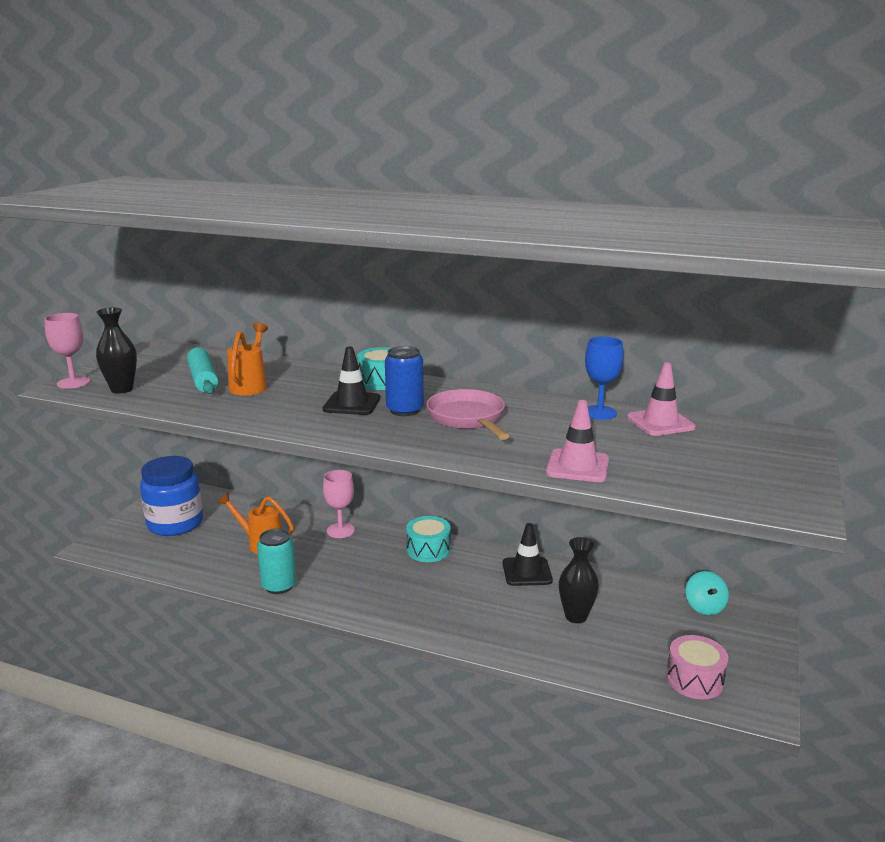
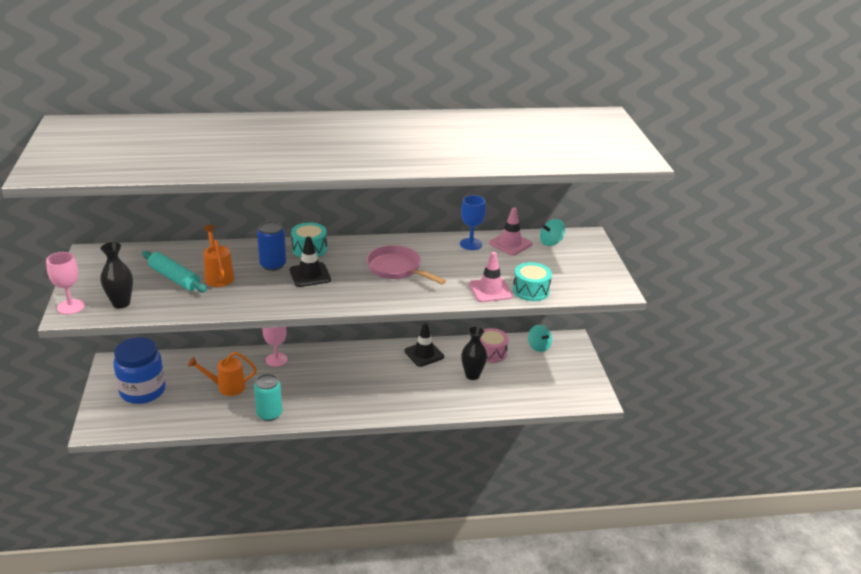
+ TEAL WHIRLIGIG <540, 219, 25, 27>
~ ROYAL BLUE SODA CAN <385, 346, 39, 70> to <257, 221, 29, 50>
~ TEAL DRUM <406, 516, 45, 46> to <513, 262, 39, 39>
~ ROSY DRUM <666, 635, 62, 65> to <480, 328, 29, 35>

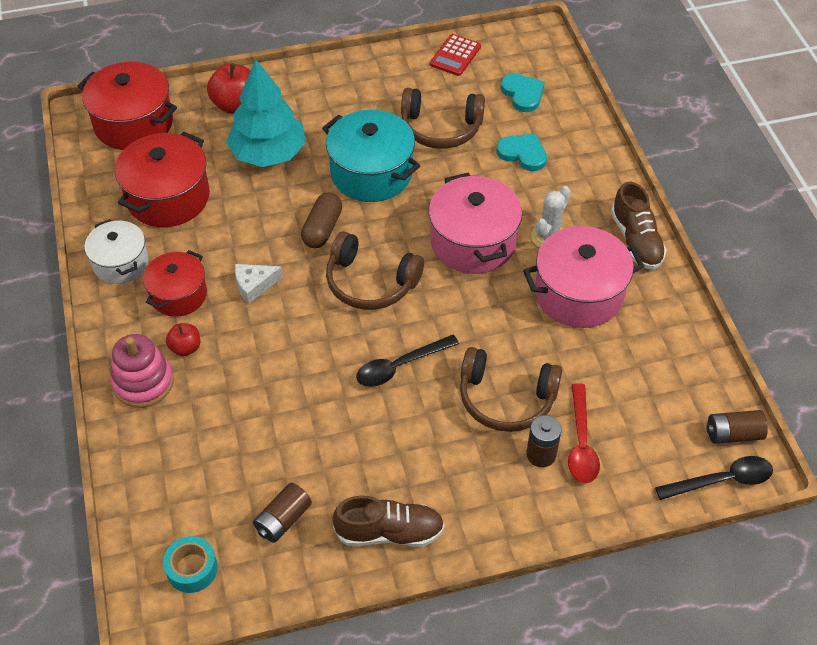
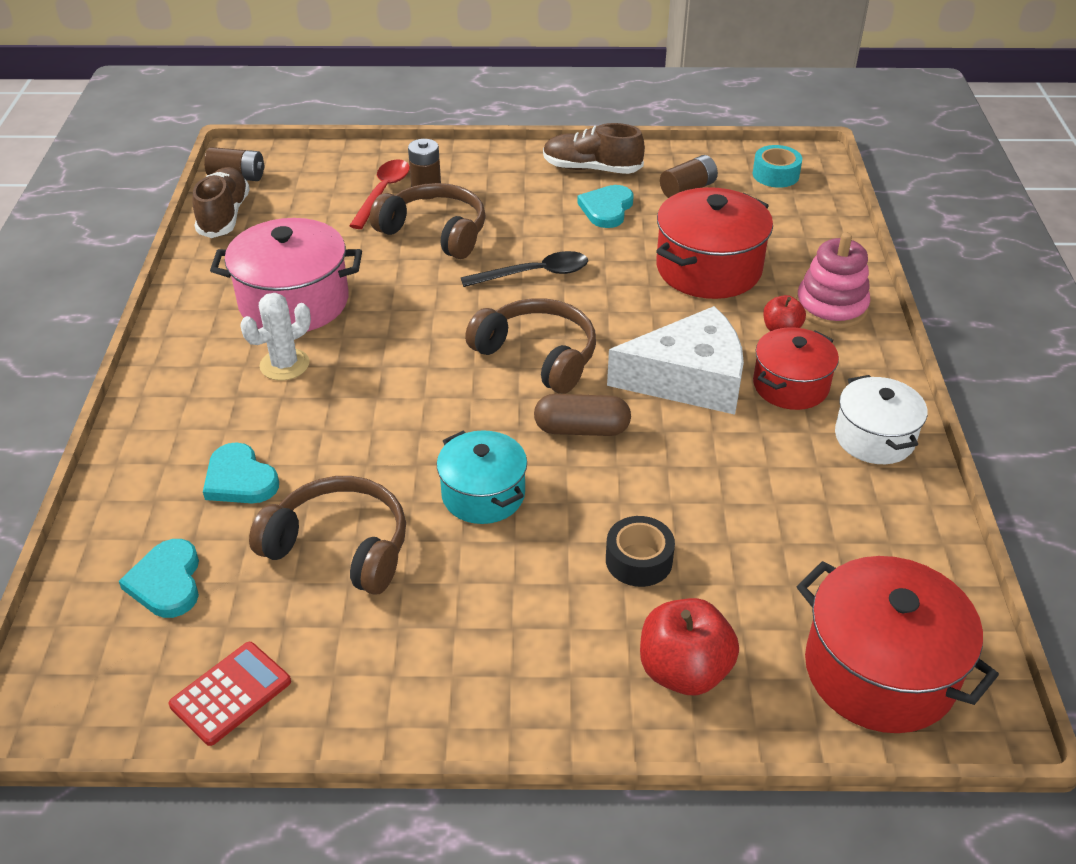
- ROSY POT <429, 173, 93, 101>
- EBONY TABLESPOON <655, 456, 118, 44>
+ TEAL LOVE HEART <577, 185, 57, 43>
~ CRIMSON POT <115, 132, 95, 95> to <656, 187, 117, 112>
~ DARK BROWN LACE-UP SHOE <611, 182, 56, 88> to <192, 167, 58, 71>
~ TEAL TOY TREE <226, 59, 80, 108> to EBONY ROLL OF TAPE <606, 516, 69, 71>
~ DARK BROWN PILL <301, 193, 41, 55> = <534, 394, 97, 42> 60 degrees clockwise
~ PURE WHITE CHEESE WEDGE <235, 264, 48, 39> = <607, 306, 137, 109> x2.09
~ TEAL POT <322, 110, 98, 92> = <437, 430, 90, 94> x0.64

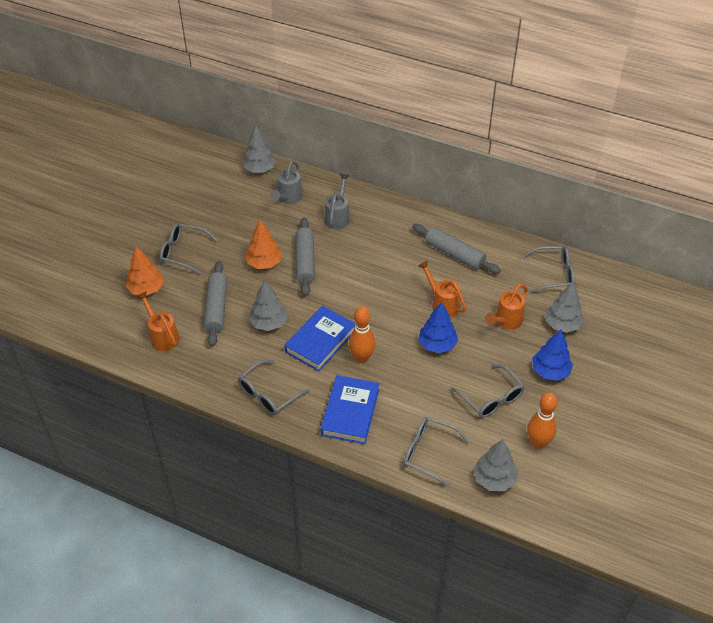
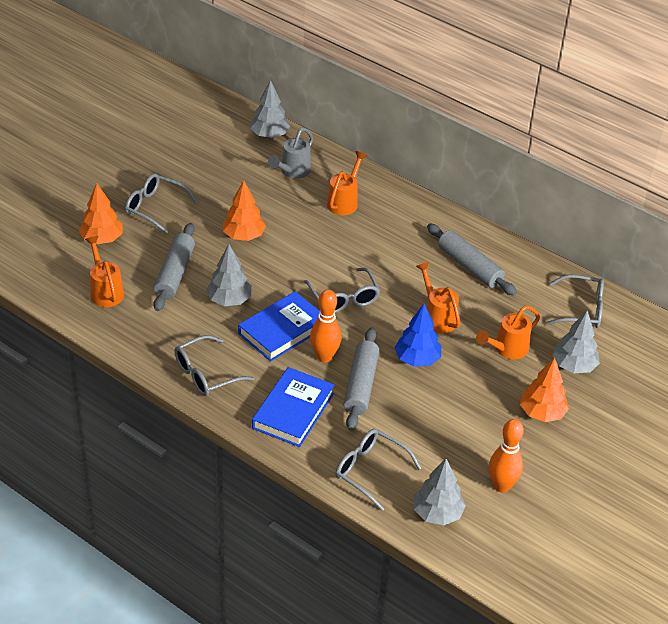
~ ASH-GREY ROLLING PIN <296, 218, 19, 78> to <343, 328, 36, 102>
~ ASH-GREY EYEGLASSES <451, 364, 74, 54> to <304, 268, 76, 45>
~ ASH-GREY SPRINKLING CAN <324, 173, 26, 57> to BRIGHT ORANGE SPRINKLING CAN <327, 151, 40, 64>
~ ROYAL BLUE TOY TREE <532, 329, 41, 52> to BRIGHT ORANGE TOY TREE <520, 357, 49, 65>

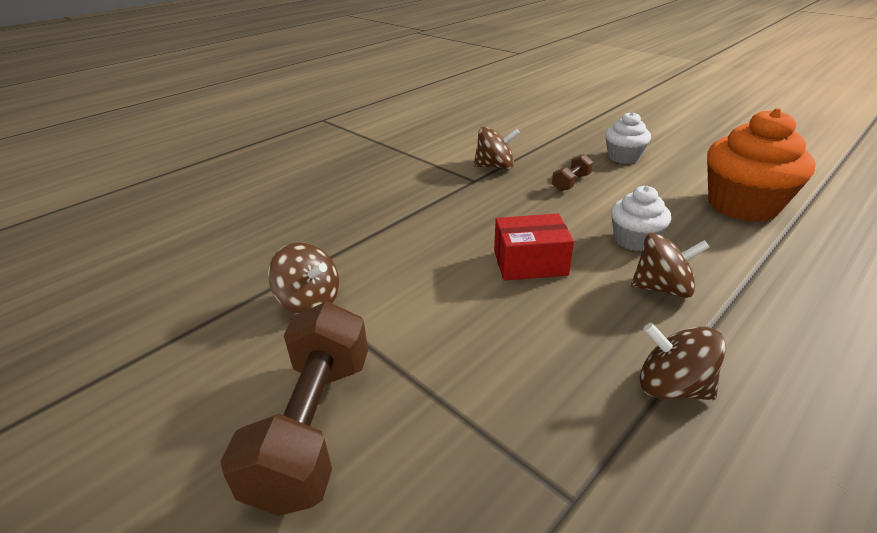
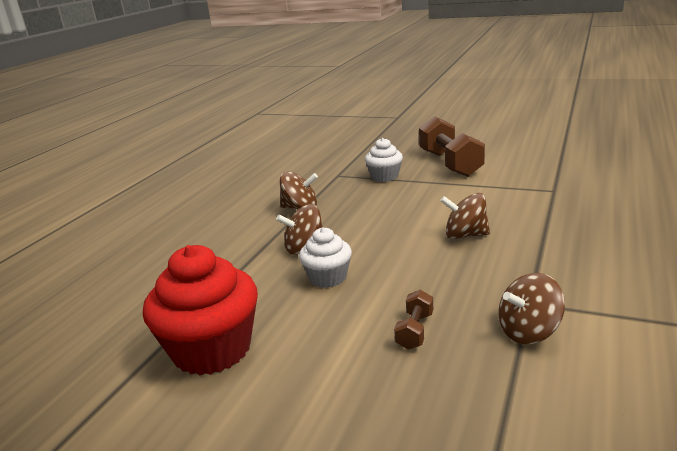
- CRIMSON PARCEL <494, 214, 80, 67>
~ DARK BROWN WHIRLIGIG <268, 242, 71, 72> to <440, 193, 50, 46>
~ PURE WHITE MUFFIN <605, 112, 46, 52> to <365, 138, 38, 44>
~ BRIGHT ORANGE MUFFIN <707, 108, 108, 114> to CRIMSON MUFFIN <143, 245, 115, 130>

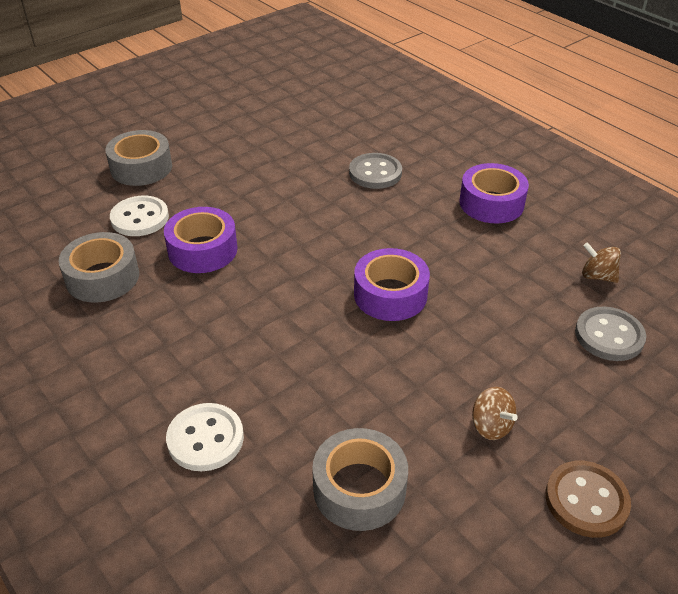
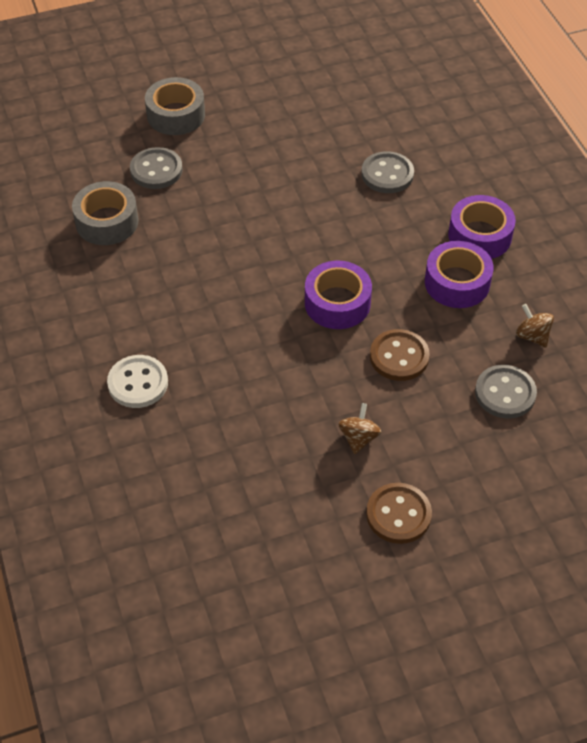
- ASH-GREY ROLL OF TAPE <312, 428, 96, 103>
+ DARK BROWN BUTTON <370, 329, 60, 52>
~ VIOLET ROLL OF TAPE <164, 207, 73, 66> to <425, 241, 69, 67>
~ PURE WHITE BUTTON <110, 196, 59, 40> to ASH-GREY BUTTON <130, 147, 53, 42>
~ DARK BROWN WHIRLIGIG <472, 387, 46, 53> = <338, 403, 43, 51> 150 degrees counterclockwise

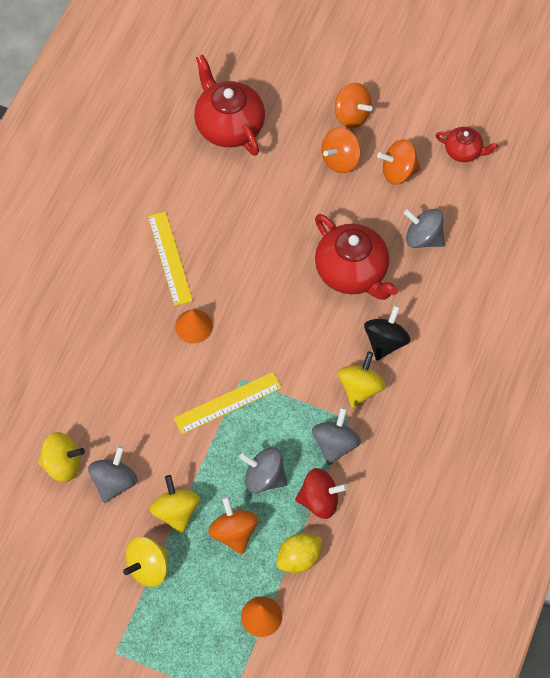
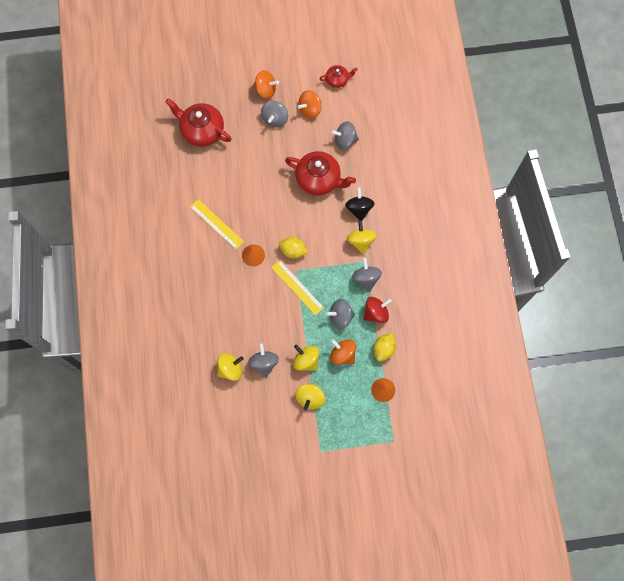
+ YELLOW CITRUS FRUIT <279, 237, 29, 22>
~ BRIGHT ORANGE WHIRLIGIG <321, 127, 40, 46> to ASH-GREY WHIRLIGIG <261, 101, 27, 27>
~ YELLOW STRAIGHTEDGE <174, 372, 108, 62> = <271, 260, 53, 56> 75 degrees counterclockwise

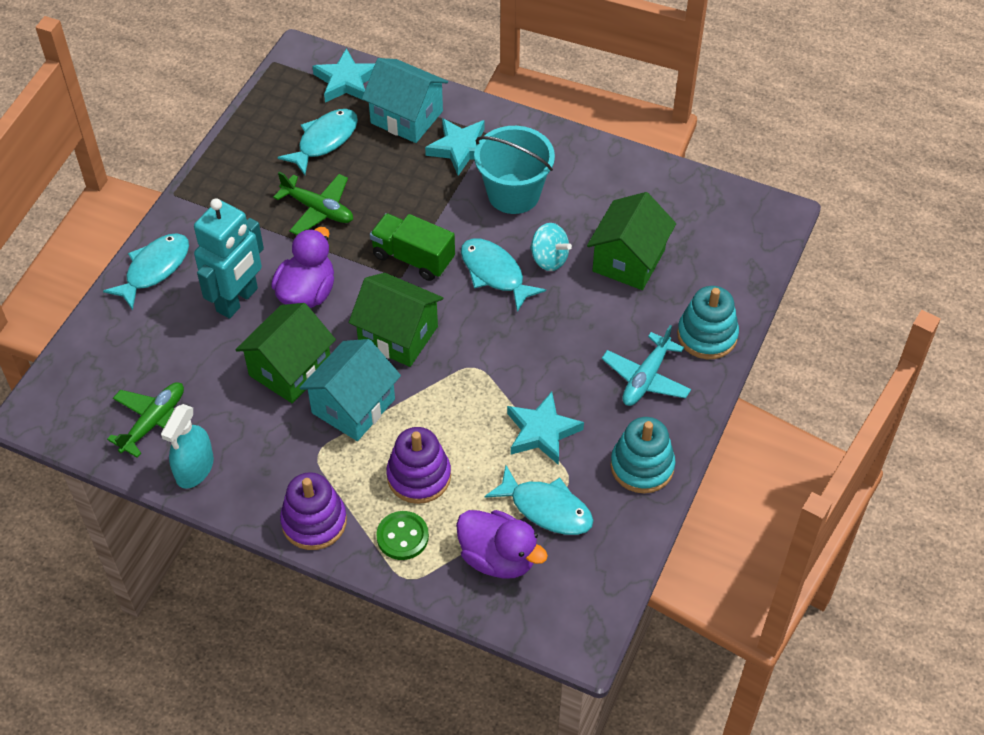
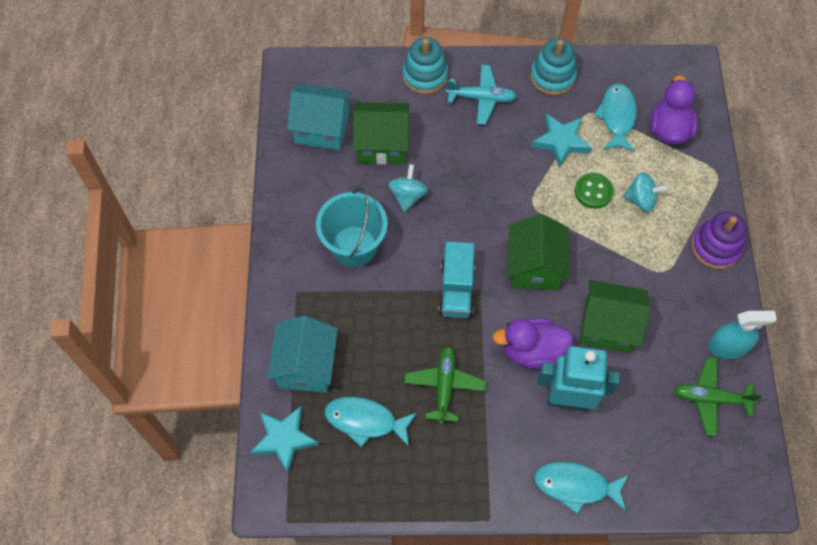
- TEAL FIVE-POINTED STAR <425, 118, 60, 58>
- TEAL FISH <461, 238, 85, 74>
~ TEAL TOY HOUSE <299, 339, 102, 102> to <287, 83, 64, 67>
~ GREEN BUTTON <376, 511, 53, 49> to <575, 173, 39, 36>
~ VIOLET STACKING TOY <386, 427, 65, 77> to TEAL WHIRLIGIG <622, 172, 46, 40>
~ GREEN TRUCK <370, 213, 85, 68> to TEAL TRUCK <438, 242, 37, 76>

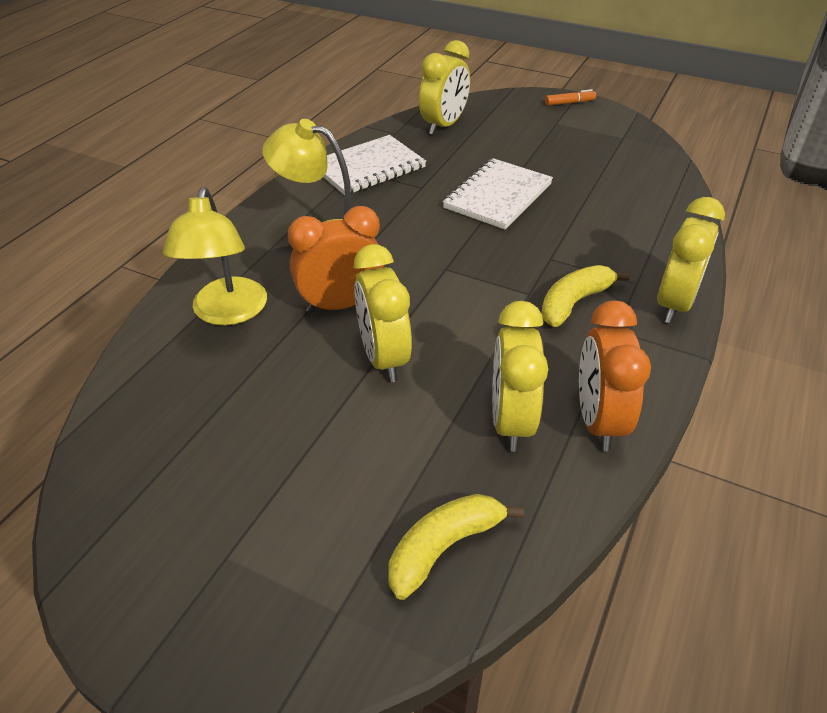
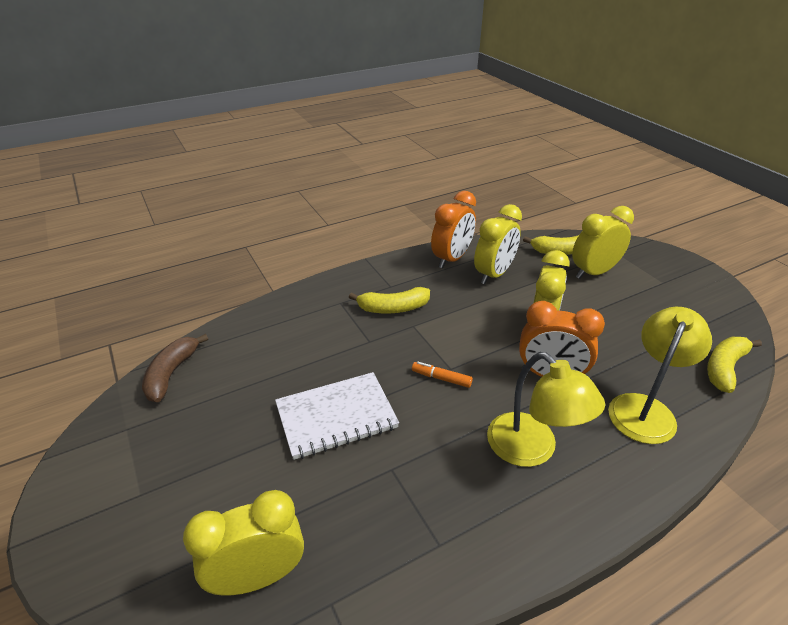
- PURE WHITE NOTEPAD <324, 135, 102, 60>
+ DARK BROWN BANANA FRUIT <142, 334, 66, 68>
+ YELLOW BANANA FRUIT <707, 337, 55, 56>
~ BRIGHT ORANGE MARKER PEN <545, 89, 51, 17> to <412, 362, 61, 26>
~ YELLOW CLOCK <657, 197, 68, 126> to <572, 206, 62, 73>

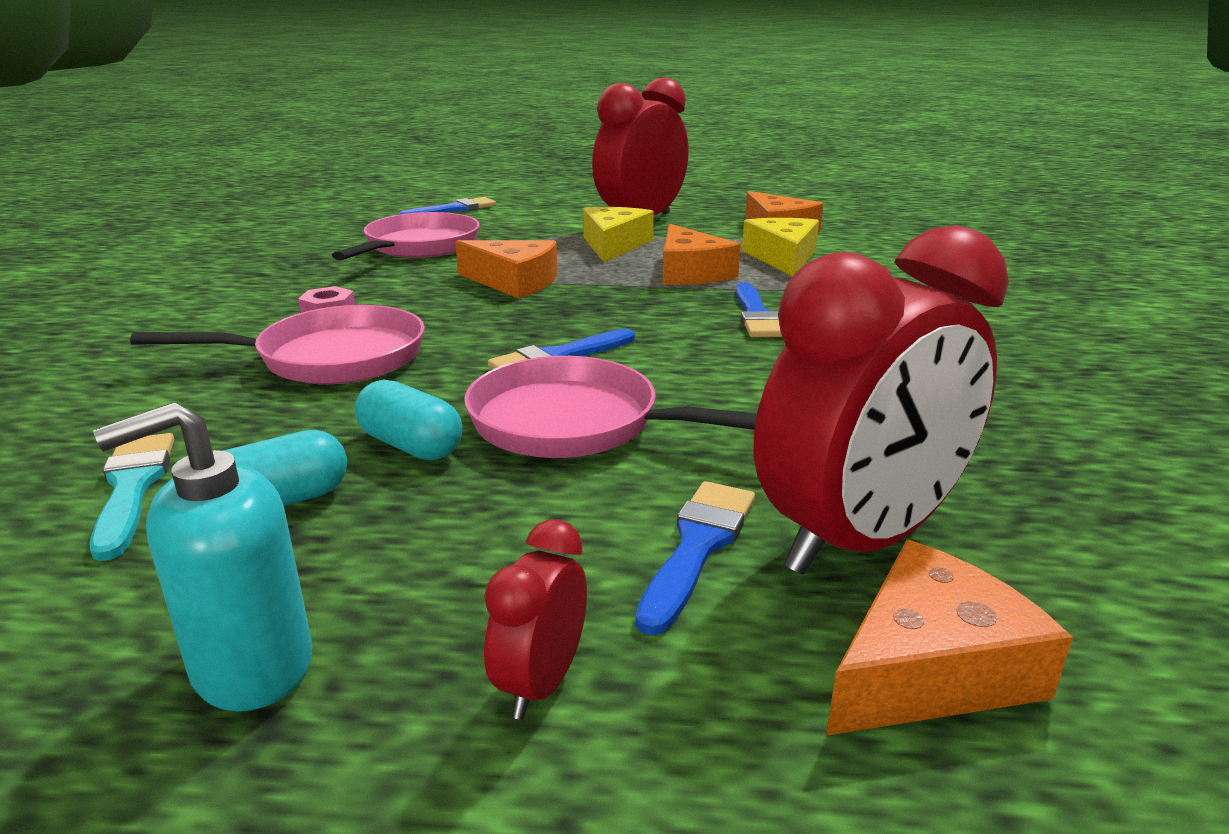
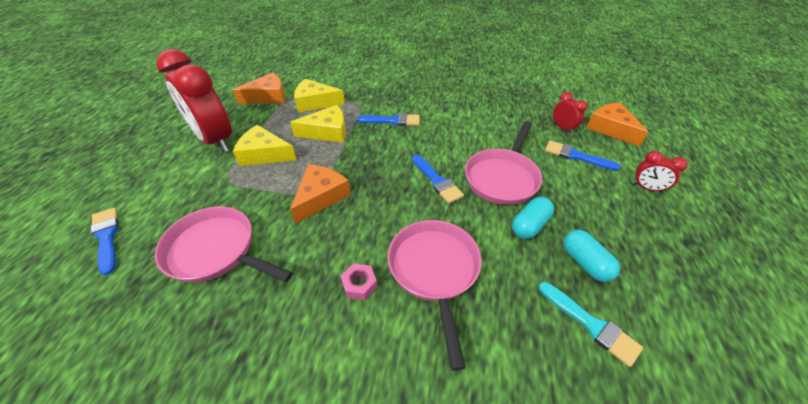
- TEAL PUMP BOTTLE <93, 402, 220, 309>
~ BRIGHT ORANGE CHEESE WEDGE <663, 224, 78, 61> to YELLOW CHEESE WEDGE <290, 105, 56, 38>
~ TEAL BRUSH <90, 433, 84, 128> = <538, 282, 105, 85> 120 degrees counterclockwise
~ CRIMSON CLOCK <754, 225, 255, 350> = <553, 92, 34, 42> x0.44

